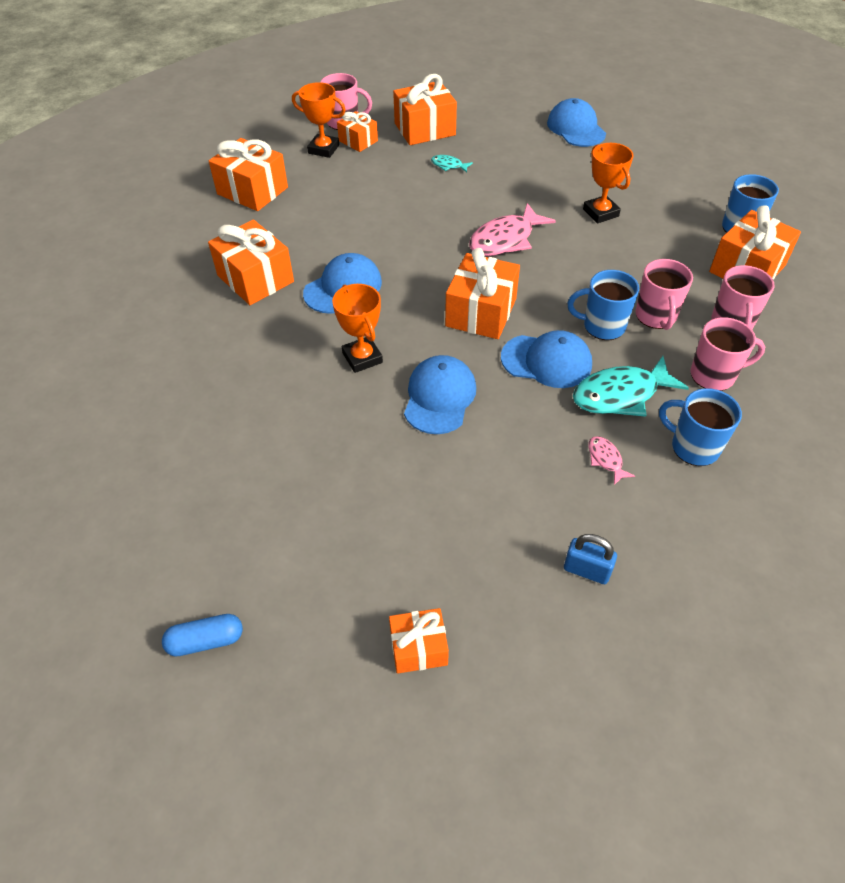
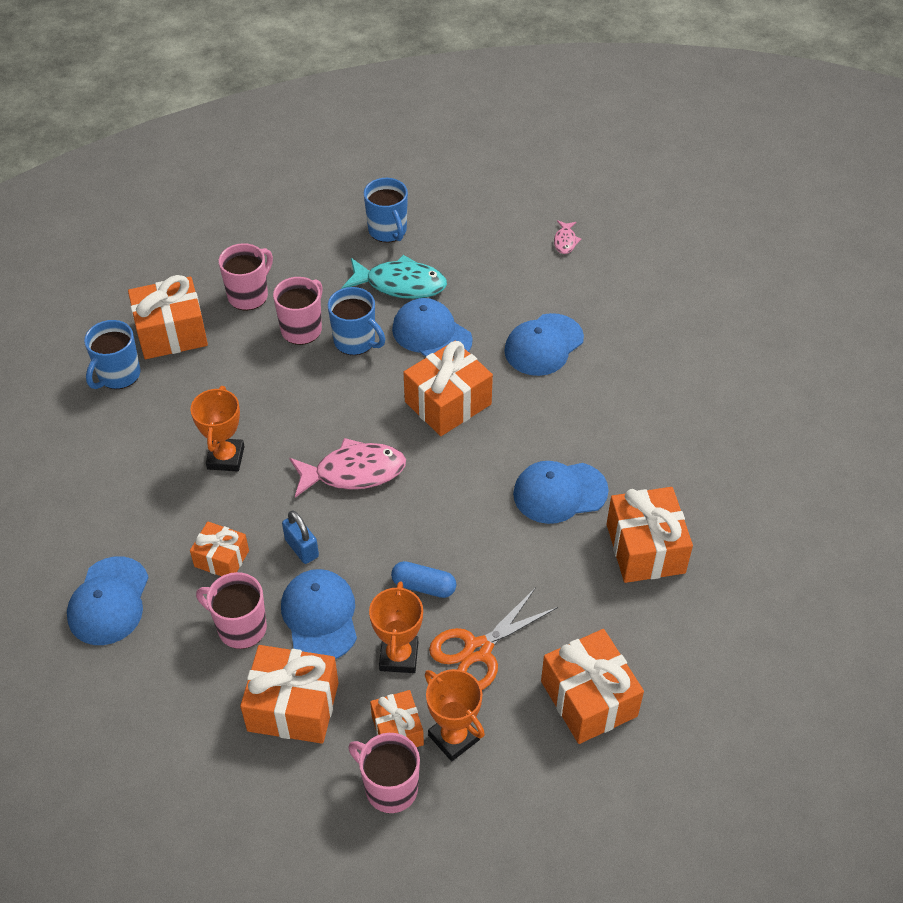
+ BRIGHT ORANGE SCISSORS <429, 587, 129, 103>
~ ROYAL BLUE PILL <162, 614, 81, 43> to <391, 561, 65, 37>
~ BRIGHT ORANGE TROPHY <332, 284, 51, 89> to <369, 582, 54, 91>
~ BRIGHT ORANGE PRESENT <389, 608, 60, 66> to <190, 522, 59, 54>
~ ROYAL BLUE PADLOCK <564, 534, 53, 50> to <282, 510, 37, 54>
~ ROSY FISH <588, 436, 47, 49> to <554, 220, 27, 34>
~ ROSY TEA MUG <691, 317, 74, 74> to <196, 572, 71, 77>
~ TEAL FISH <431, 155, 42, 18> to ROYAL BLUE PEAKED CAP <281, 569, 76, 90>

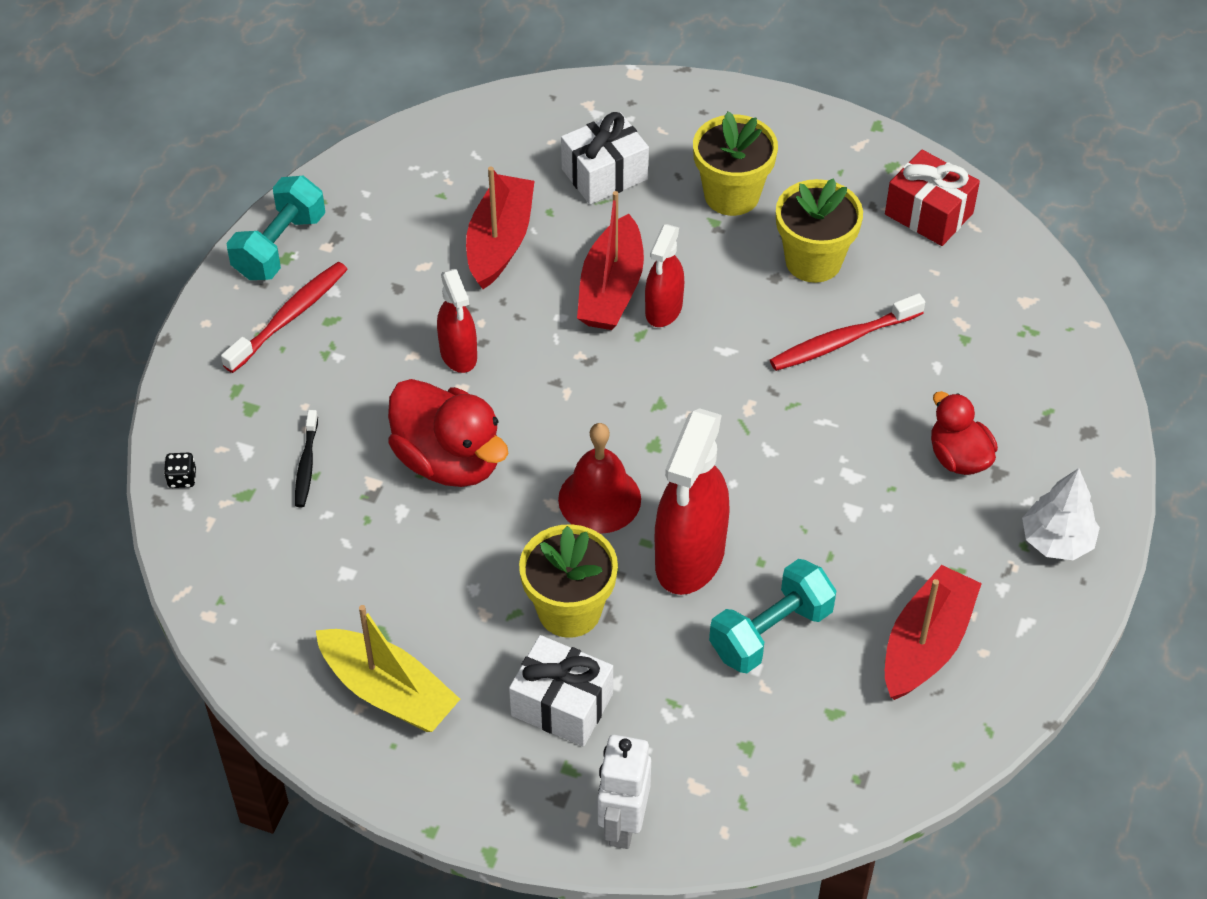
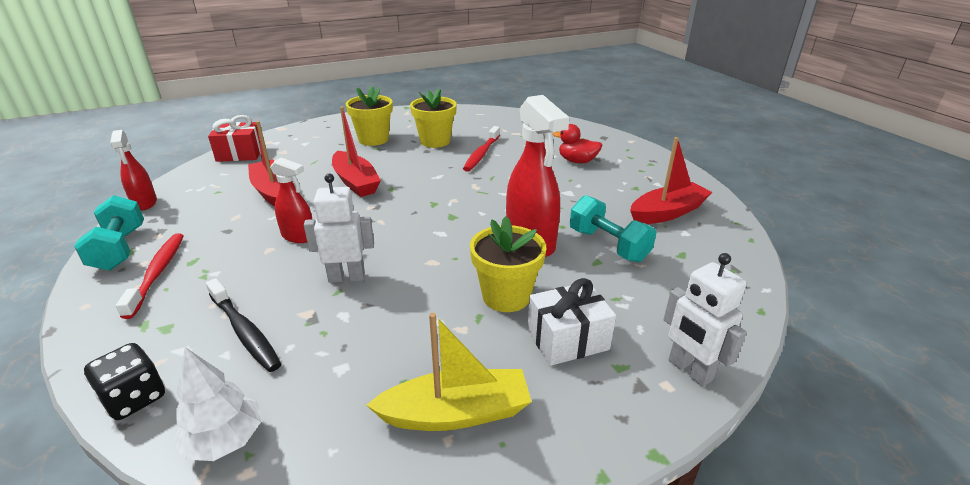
- CRIMSON SCHOOL BELL <558, 423, 83, 111>
- PURE WHITE PRESENT <561, 112, 88, 92>
~ CRIMSON SPRAY BOTTLE <645, 224, 39, 103> to <110, 130, 47, 81>
~ CRIMSON PRESENT <885, 150, 95, 96> to <208, 115, 53, 47>
~ PURE WHITE TOY TREE <1022, 468, 78, 92> to <173, 347, 88, 114>
~ CRIMSON RUBBER DUCK <388, 379, 121, 108> to PURE WHITE ROBOT FIGURE <304, 174, 70, 109>
~ TEAL HAND WEIGHT <709, 559, 127, 114> = <570, 195, 87, 67> 45 degrees counterclockwise
~ CRIMSON SAILBOAT <885, 565, 97, 135> = <630, 137, 83, 87> 75 degrees clockwise
~ EBONY DIE <164, 453, 32, 35> = <84, 343, 81, 77> x1.84
~ EBONY TOOTHBRUSH <295, 410, 23, 97> = <206, 278, 75, 94> x1.59

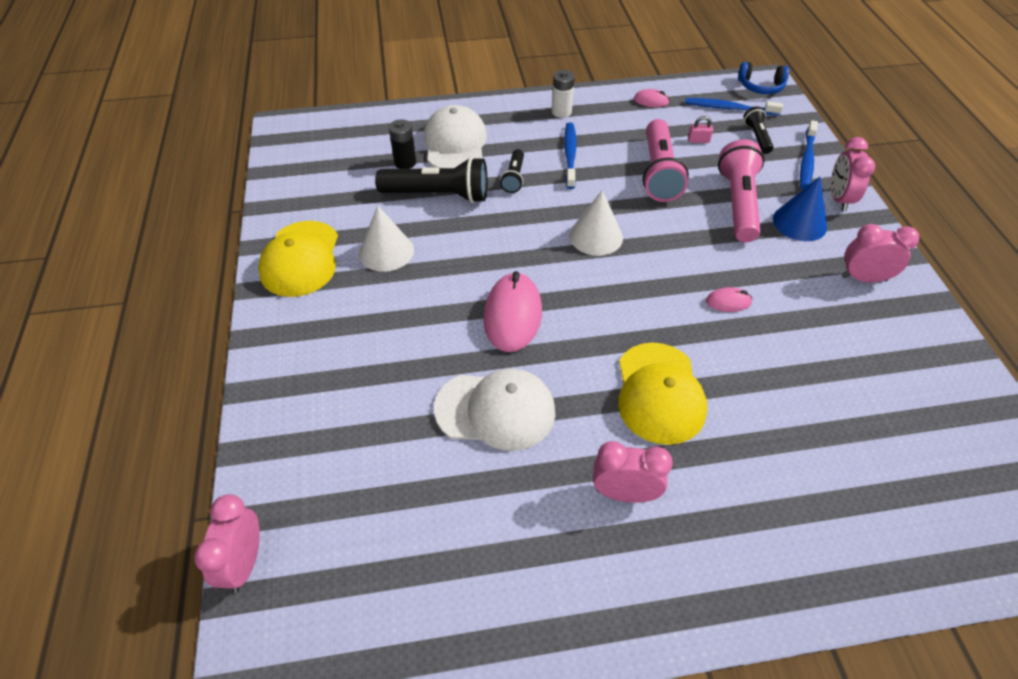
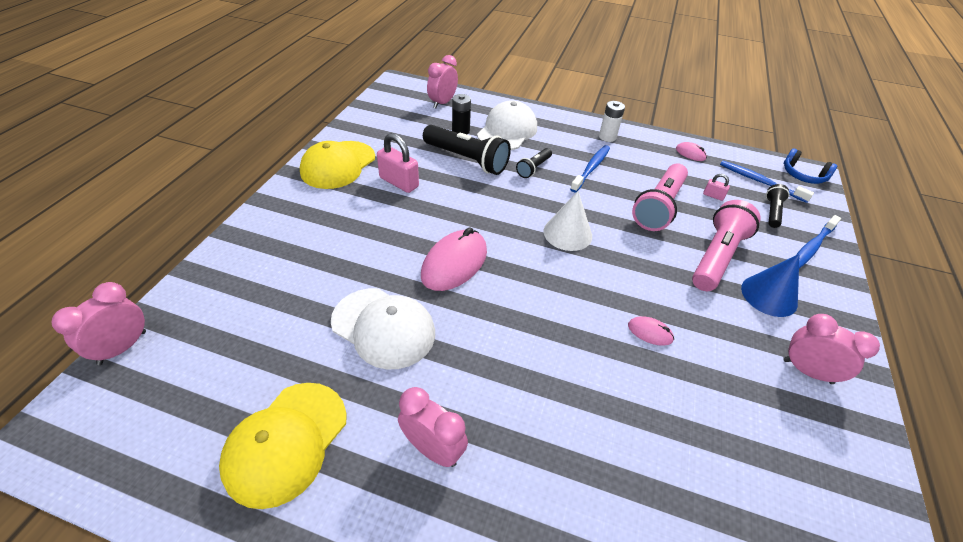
~ YELLOW PEAKED CAP <618, 343, 89, 102> to <219, 383, 128, 126>
~ ROSY CLOCK <831, 137, 44, 75> to <427, 55, 31, 53>
~ PURE WHITE CONE SHAPE <359, 206, 55, 66> to ROSY PADLOCK <377, 133, 42, 60>

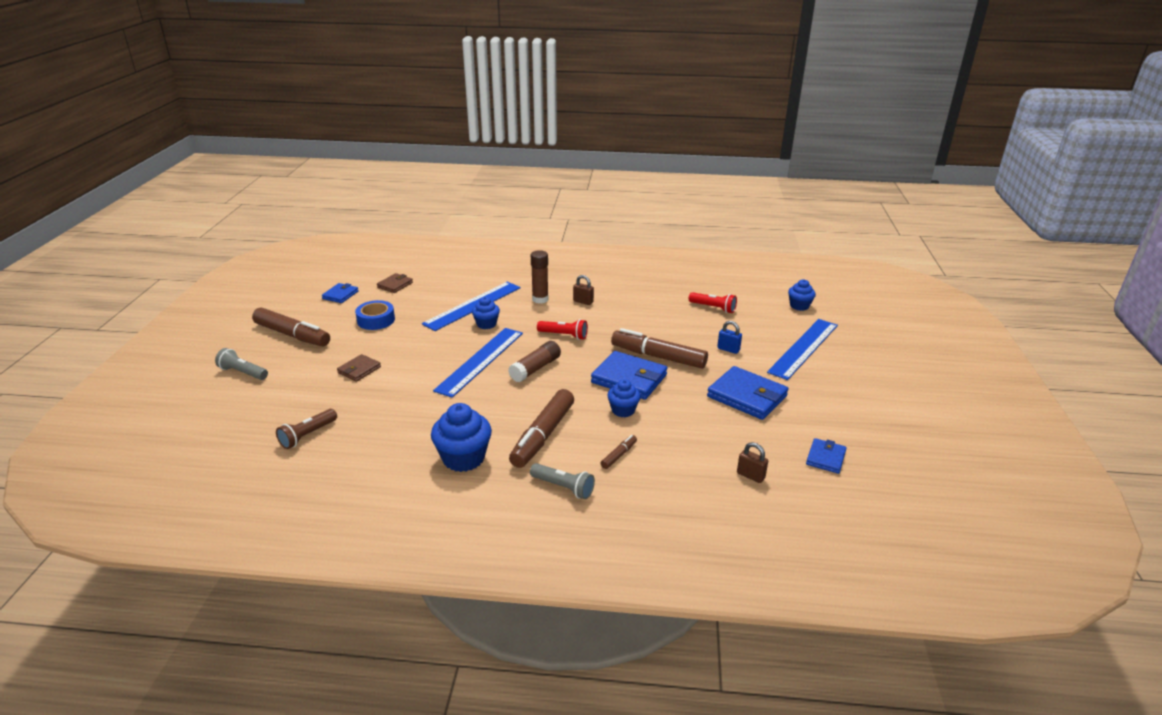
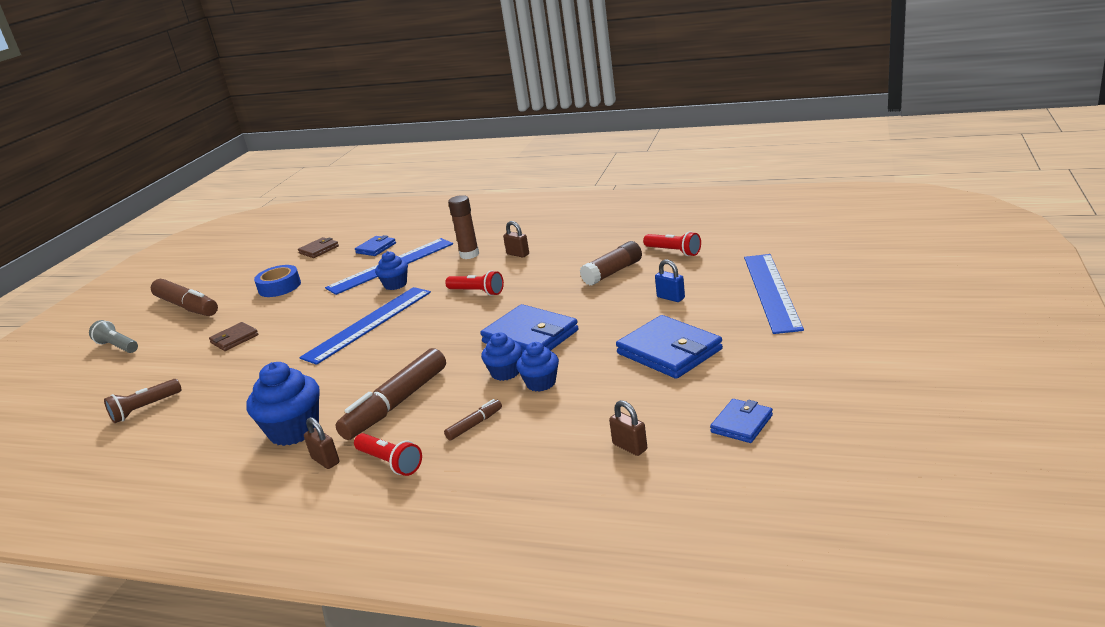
- DARK BROWN MARKER PEN <611, 328, 97, 41>
+ DARK BROWN PADLOCK <304, 417, 35, 52>
~ ROYAL BLUE WALLET <322, 283, 37, 20> to <355, 235, 41, 21>
~ DARK BROWN STICK OF GLUE <508, 341, 53, 41> to <580, 241, 62, 45>
~ ROYAL BLUE MUFFIN <788, 279, 28, 32> to <516, 342, 43, 50>
~ ASH-GREY TORCH <530, 463, 65, 36> to CRIMSON TORCH <354, 433, 68, 43>
~ ROYAL BLUE STRAIGHTEDGE <767, 319, 71, 61> = <744, 254, 60, 80> 45 degrees counterclockwise

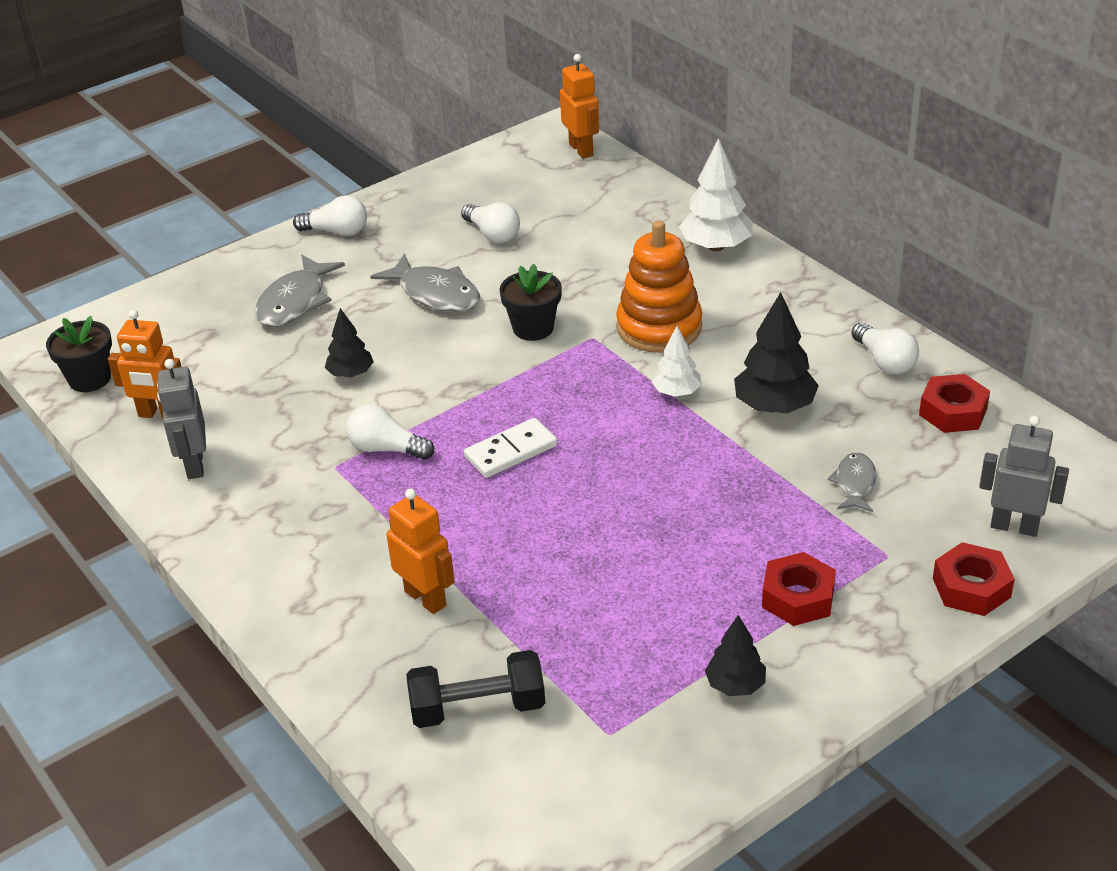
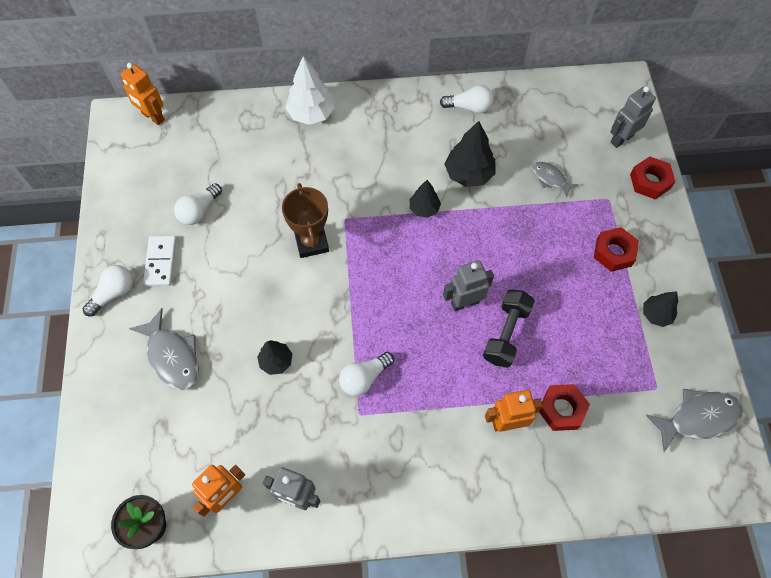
- BRIGHT ORANGE STACKING TOY <616, 220, 86, 133>
+ ASH-GREY ROBOT FIGURE <443, 260, 51, 51>
~ ASH-GREY FISH <370, 254, 110, 58> to <646, 389, 97, 63>
~ EBONY HAND WEIGHT <406, 650, 139, 78> to <483, 289, 52, 79>
~ PURE WHITE DOMINO PIECE <464, 418, 93, 60> to <143, 236, 34, 50>
~ CRIMSON HEXAGON NUT <919, 374, 71, 59> to <539, 384, 51, 47>
~ EBONY FLOWER POT <499, 264, 63, 77> to DARK BROWN TROPHY <282, 183, 47, 75>
~ PURE WHITE TOY TREE <652, 326, 50, 71> to EBONY TOY TREE <410, 180, 31, 38>
~ PURE WHITE LIGHT BULB <461, 202, 59, 41> = <174, 183, 48, 42> 135 degrees clockwise
~ BRIGHT ORANGE ROBOT FIGURE <560, 54, 39, 105> = <120, 63, 45, 62> 150 degrees counterclockwise

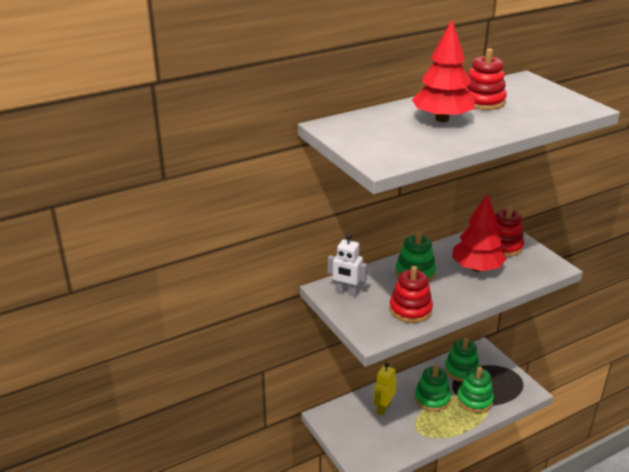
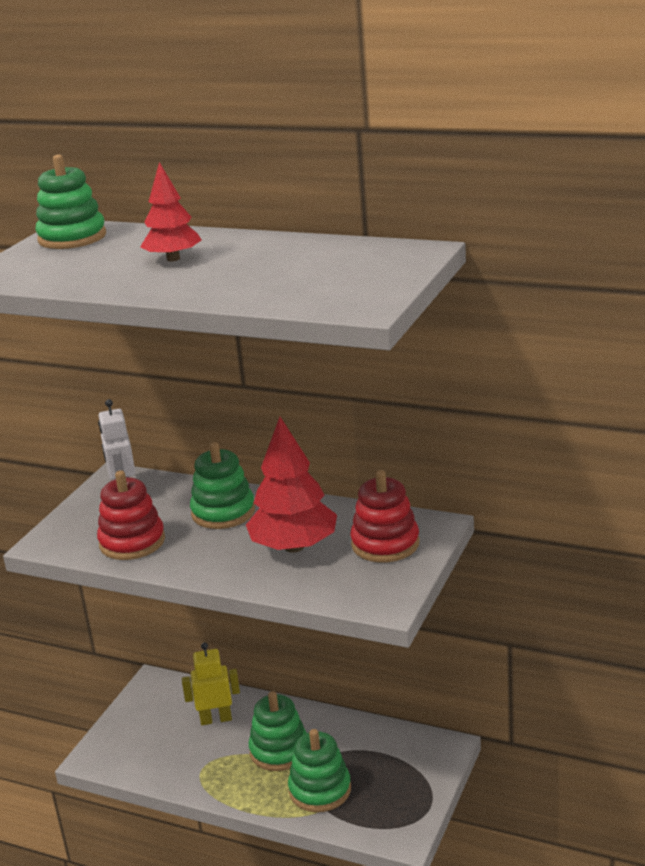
- CRIMSON STACKING TOY <465, 48, 42, 62>
~ GREEN STACKING TOY <445, 337, 35, 45> to <36, 155, 70, 94>
~ CRIMSON TOY TREE <412, 20, 63, 102> = <140, 162, 62, 100> x0.62

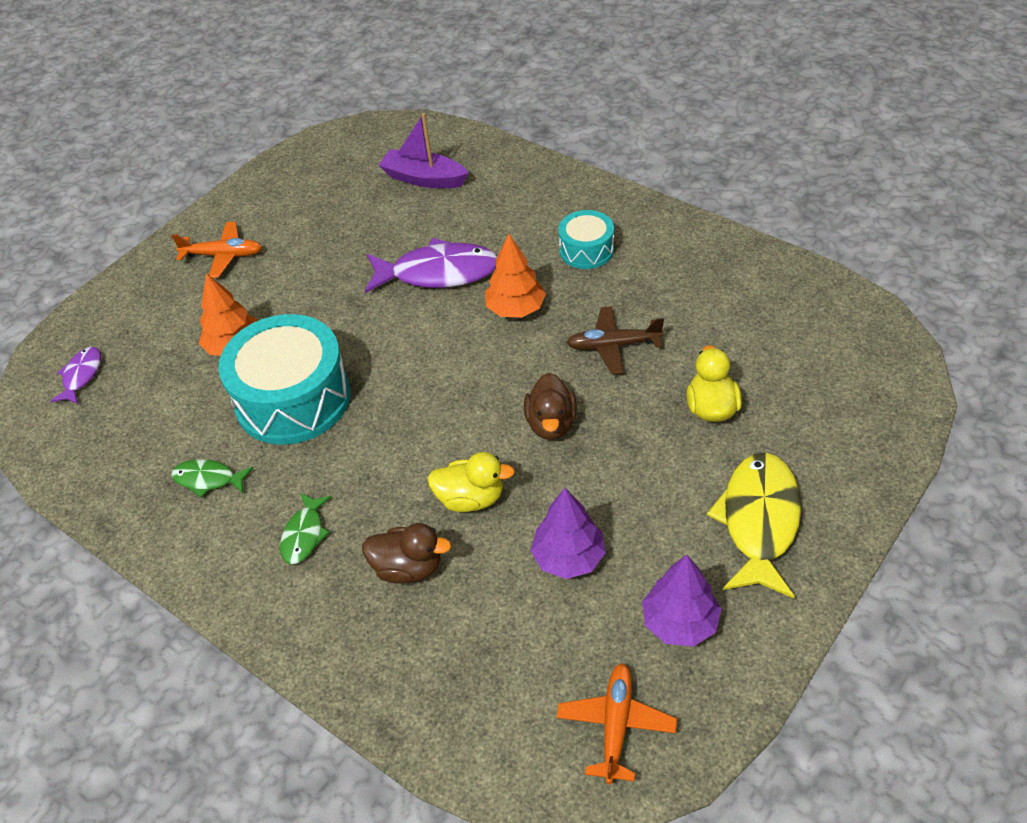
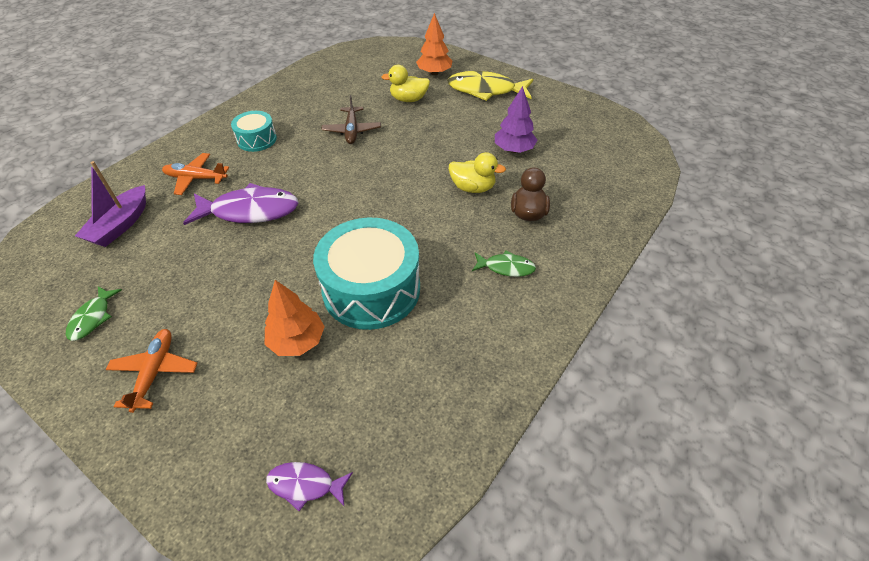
- DARK BROWN RUBBER DUCK <524, 373, 53, 67>
- VIOLET TOY TREE <642, 555, 80, 92>
~ GREEN FISH <172, 459, 81, 39> to <66, 286, 56, 55>
~ BRIGHT ORANGE TOY TREE <485, 234, 61, 84> to <416, 13, 36, 62>
~ BRIGHT ORANGE TOY PLANE <556, 663, 121, 121> to <162, 153, 67, 42>
~ VIOLET FISH <365, 238, 132, 55> = <183, 183, 116, 42> 90 degrees clockwise
~ YELLOW RUBBER DUCK <427, 452, 88, 60> = <449, 152, 57, 41> 105 degrees clockwise

